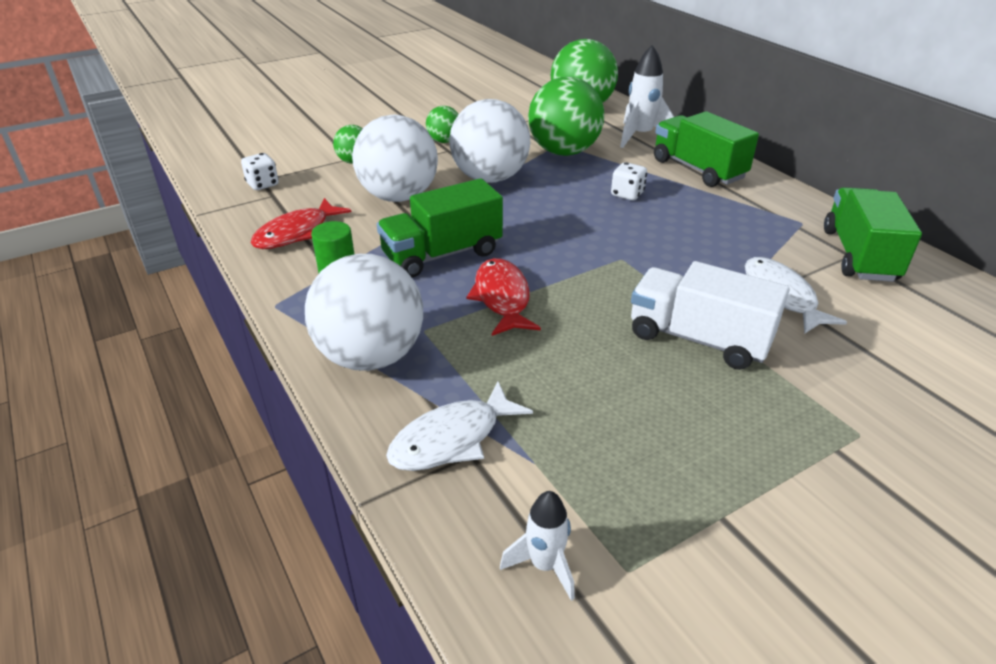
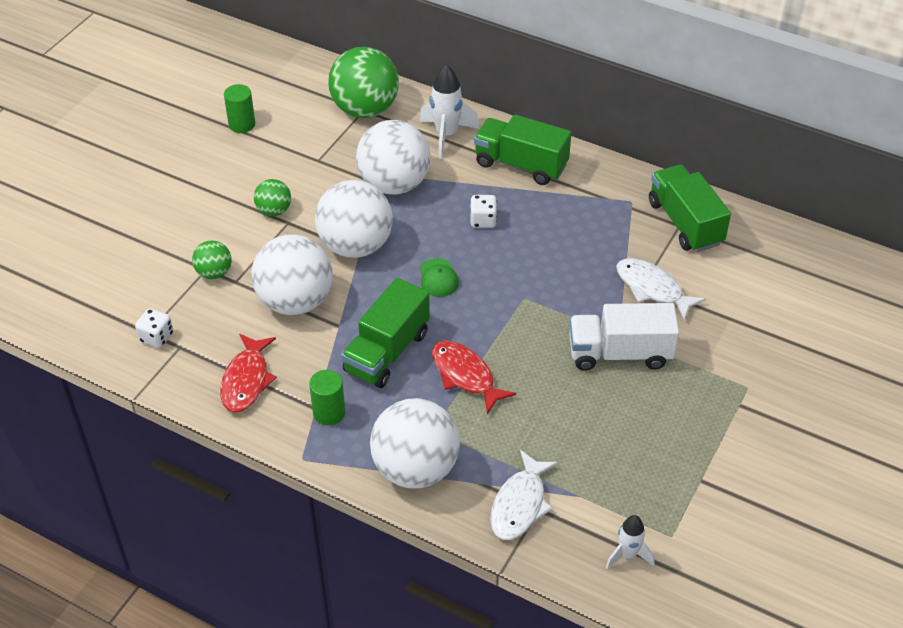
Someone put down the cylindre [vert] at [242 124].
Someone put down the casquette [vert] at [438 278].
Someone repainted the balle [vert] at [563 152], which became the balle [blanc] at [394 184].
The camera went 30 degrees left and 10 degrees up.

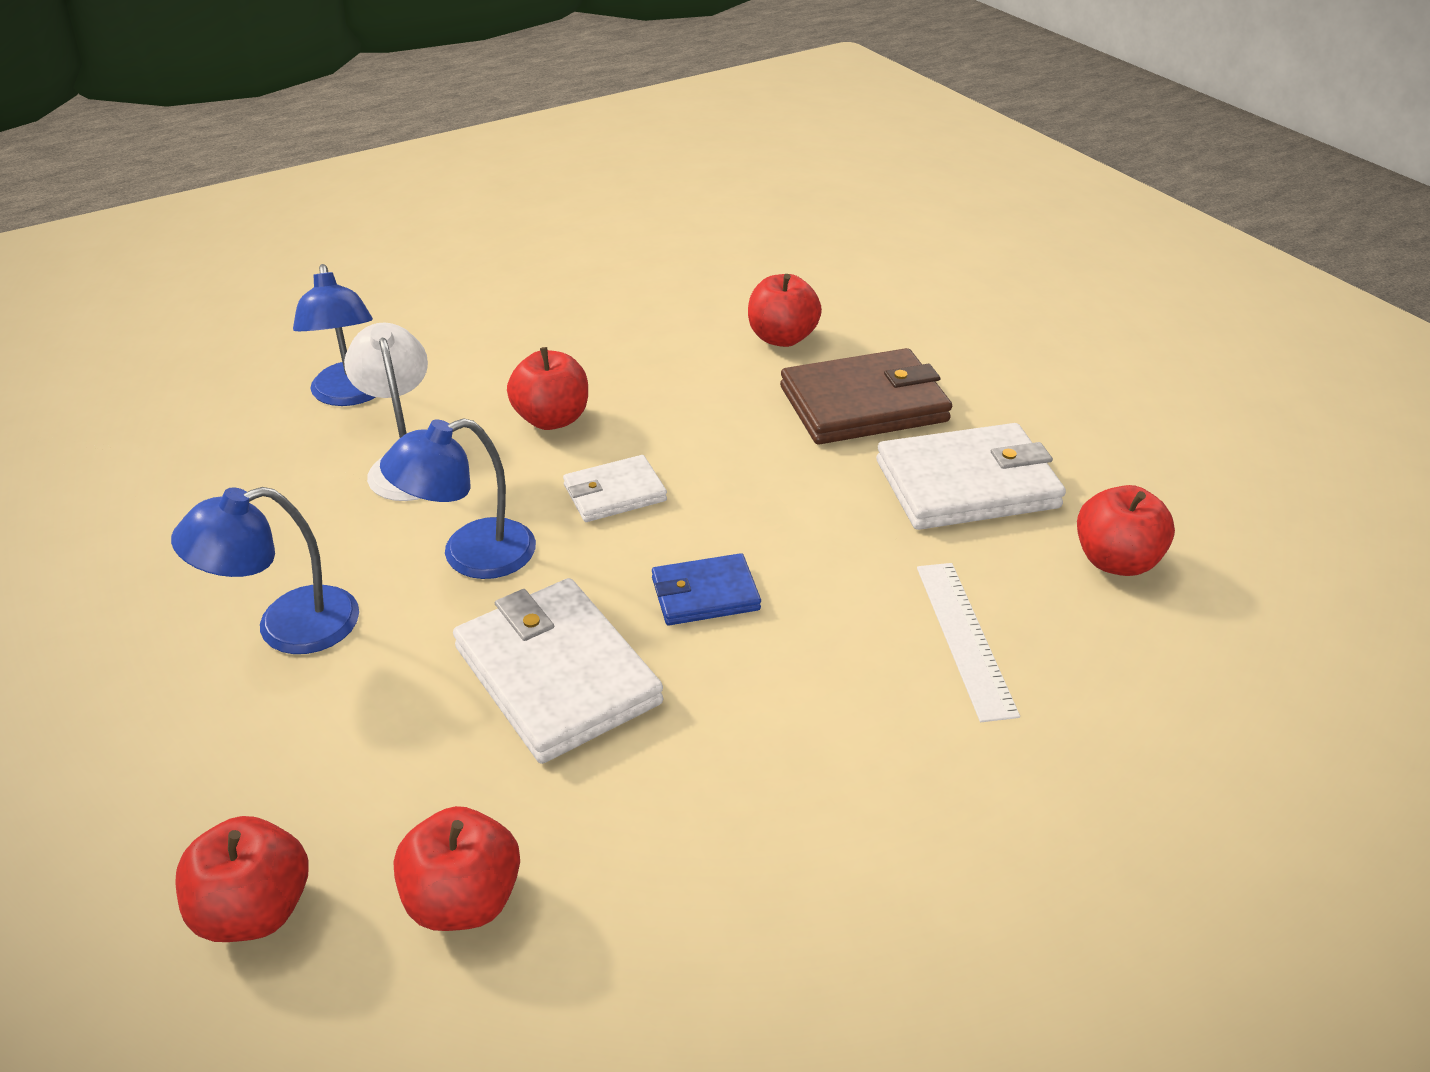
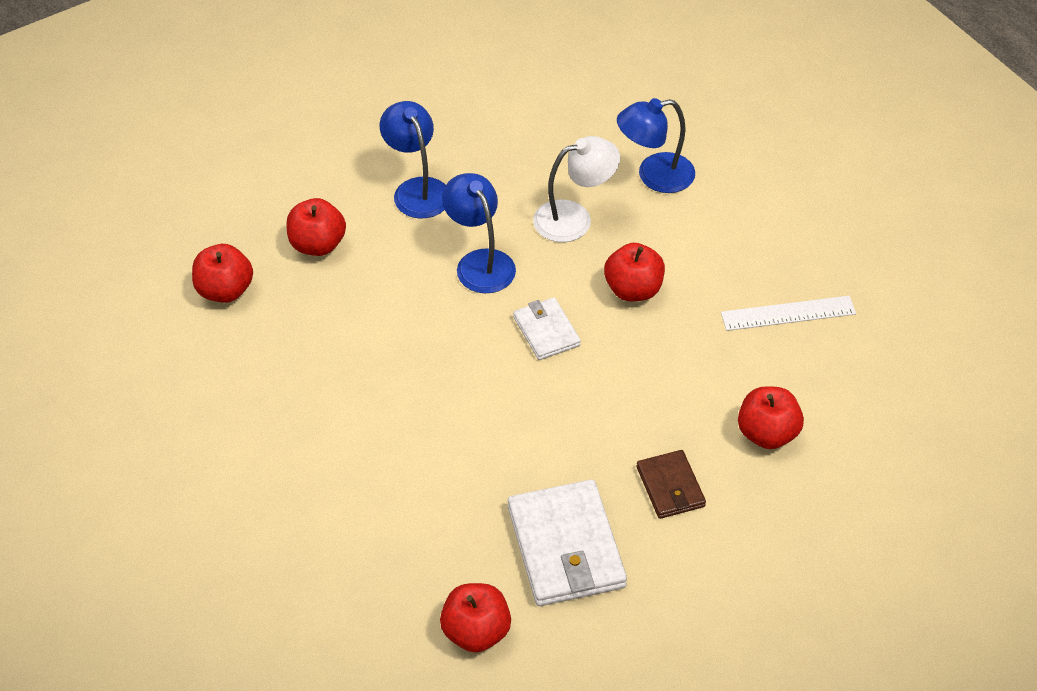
Someone took away the portefeuille [blanc] at [557 674].
Someone took away the portefeuille [bleu] at [705 594].
Someone carried the pomme [rouge] from [255 909] to [317 245].
Someone carried the règle [blanc] from [964 638] to [788 313].
Someone scaled the portefeuille [marron] at [864 404] by 0.56.
The camera went 90 degrees right and 10 degrees up.

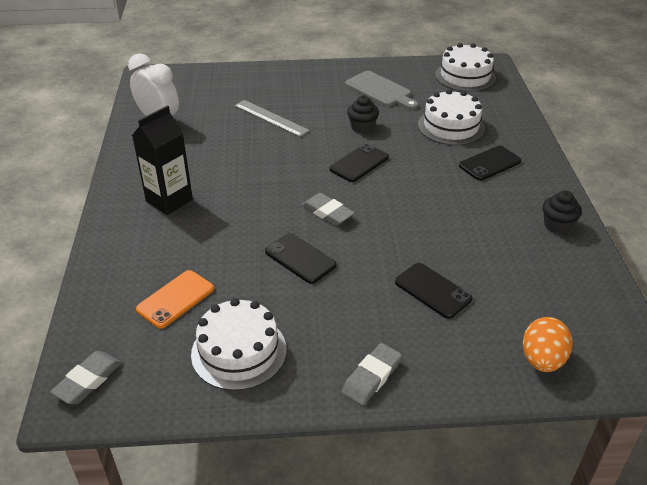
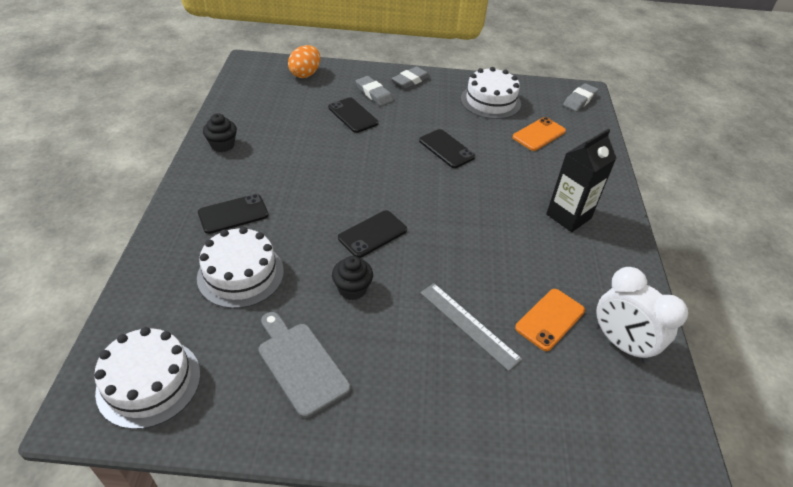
Someone put down the téléphone [orange] at [550 319].
Someone carried the gomme [gris] from [327 212] to [374 93].
The camera went 175 degrees left and 5 degrees up.

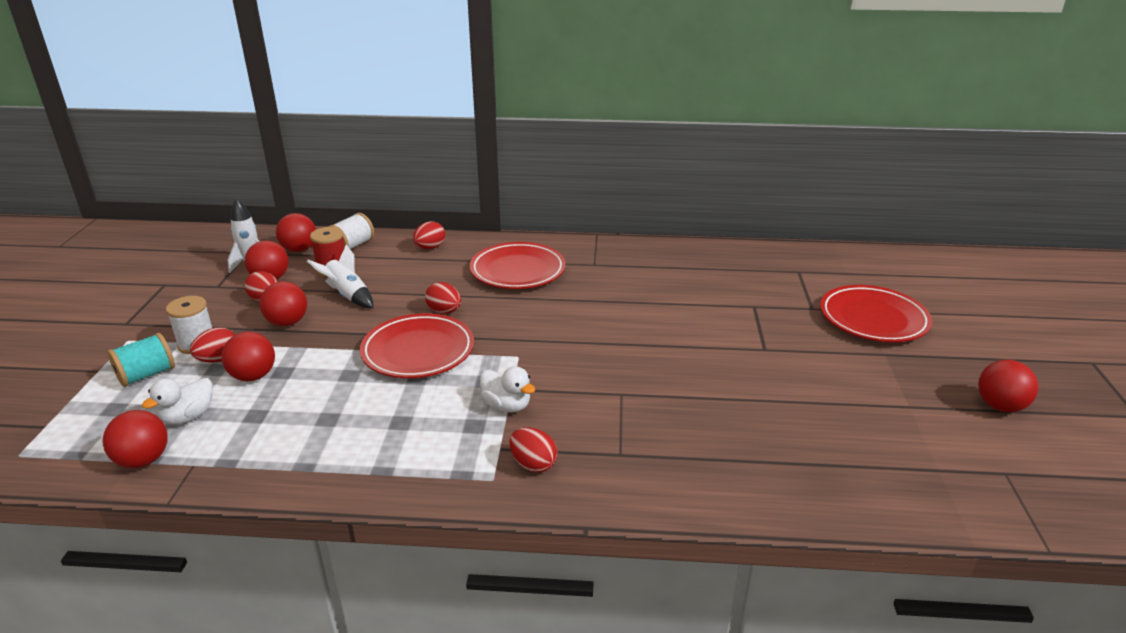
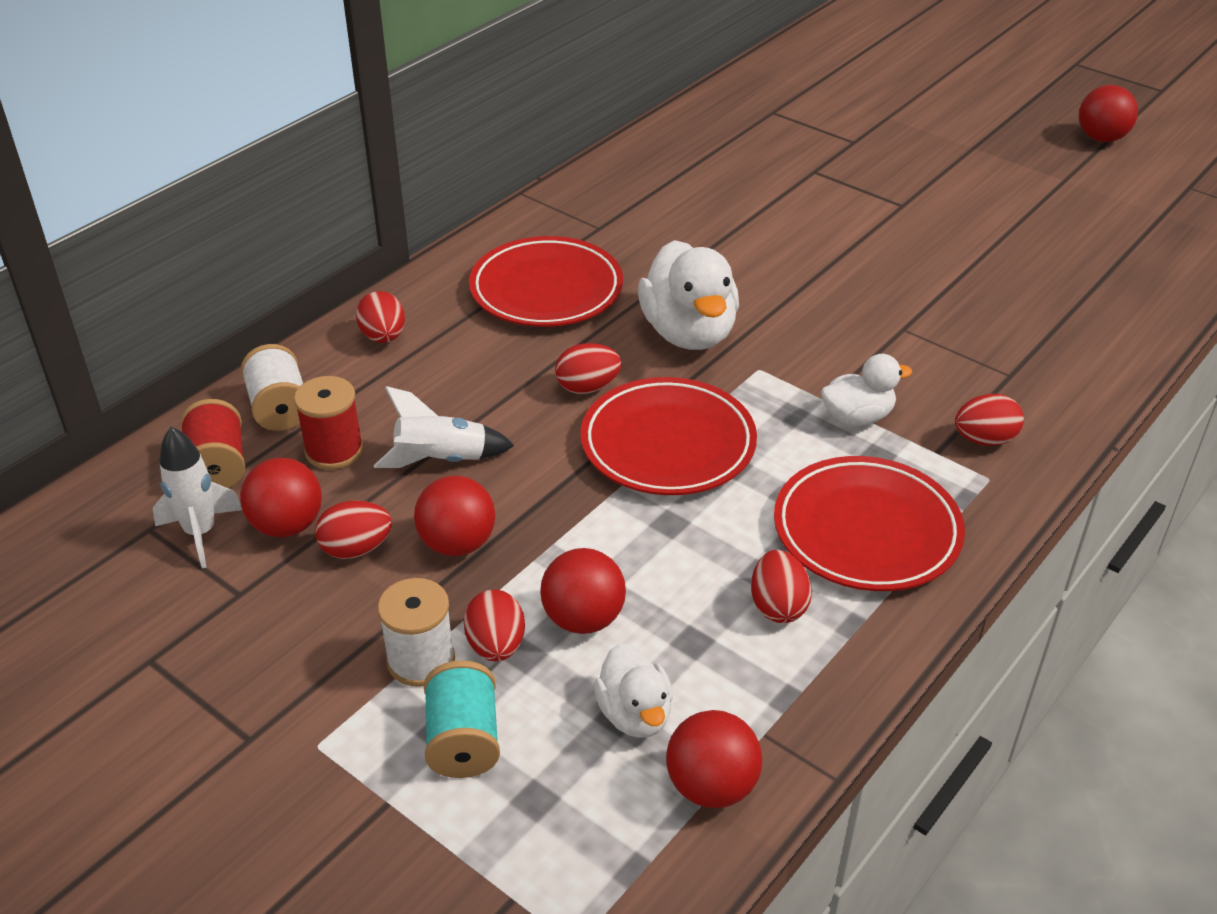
Someone put down the canard [blanc] at [689 333].
Someone put down the œuf [rouge] at [778 606].
Someone carried the assiette [rouge] from [873 319] to [866 531].
Someone swapped the balle [rouge] at [299 249] for the bobine [rouge] at [218 466].
The camera went 55 degrees left and 10 degrees up.

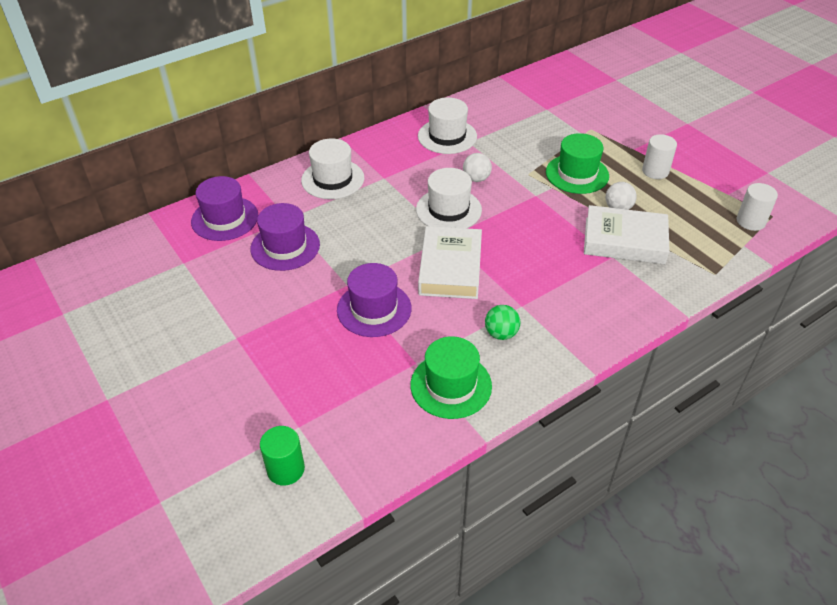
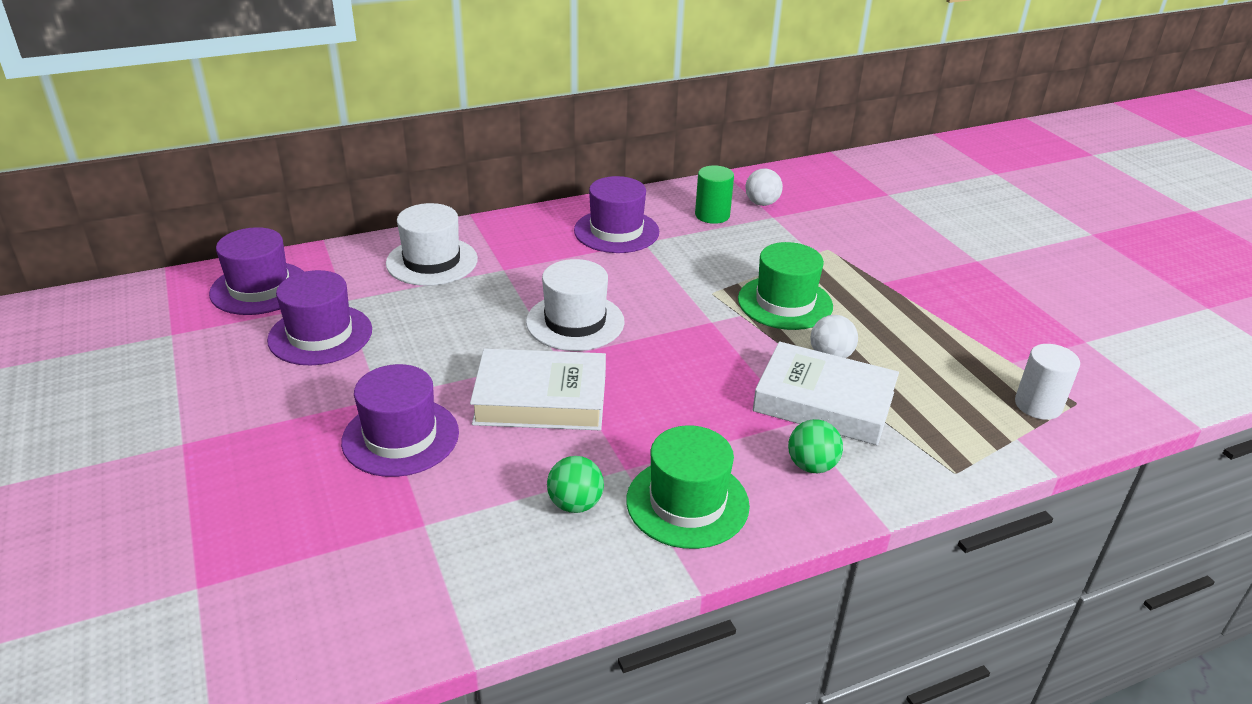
Someone took away the cylindre [blanc] at [655 171].
Someone put down the balle [vert] at [811 466].
Someone carried the cylindre [vert] from [286 469] to [712 215].
Someone carried the chapeau [vert] from [451 385] to [687 502].
Someone carried the balle [blanc] from [476 179] to [761 203].
Someone repainted the chapeau [blanc] at [447 136], which became the chapeau [violet] at [616 231].
Someone rotated the livre [blanc] at [450 268] by 75 degrees clockwise.
The camera went 10 degrees right and 10 degrees down.

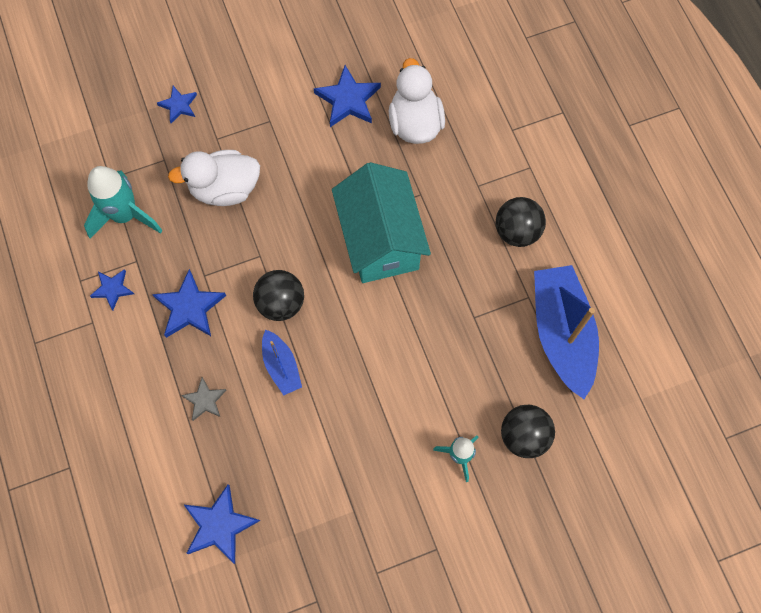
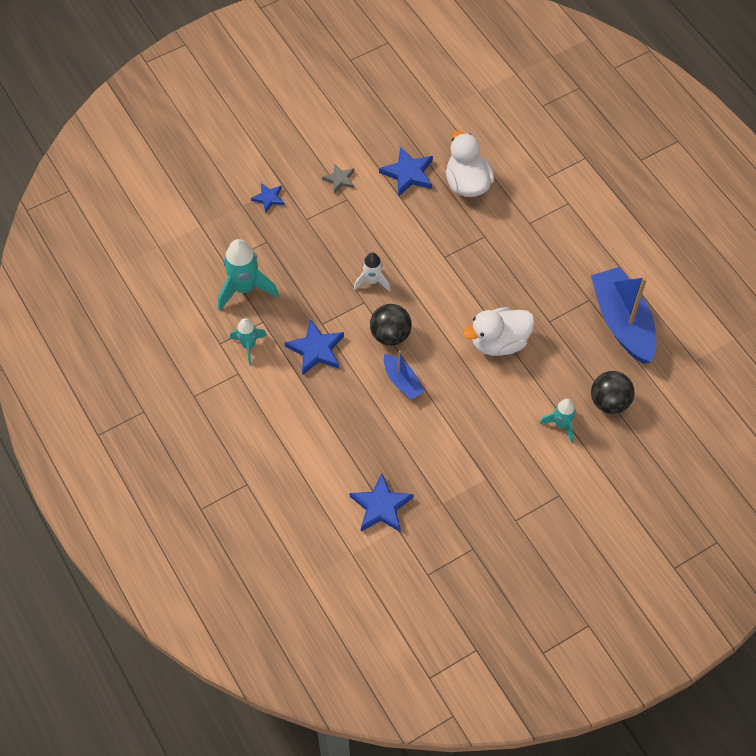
Someone took away the maison [turquoise] at [380 240].
Someone took away the balle [noir] at [517 231].
Someone put down the fusée [blanc] at [372 281].
Someone carried the canard [blanc] from [225 188] to [499 342].
Someone carried the étoile [gris] from [205 400] to [339 179].
Someone swapped the étoile [bleu] at [112 289] for the fusée [turquoise] at [249 345].
The camera went 10 degrees left and 10 degrees down.

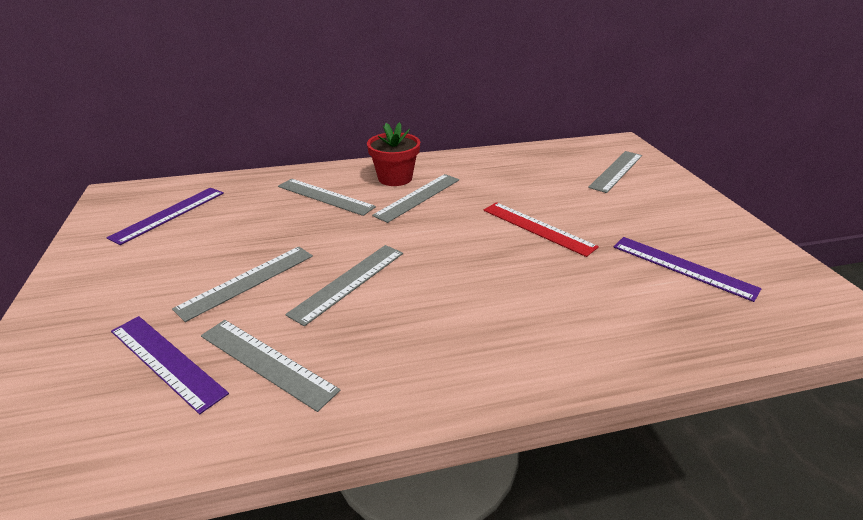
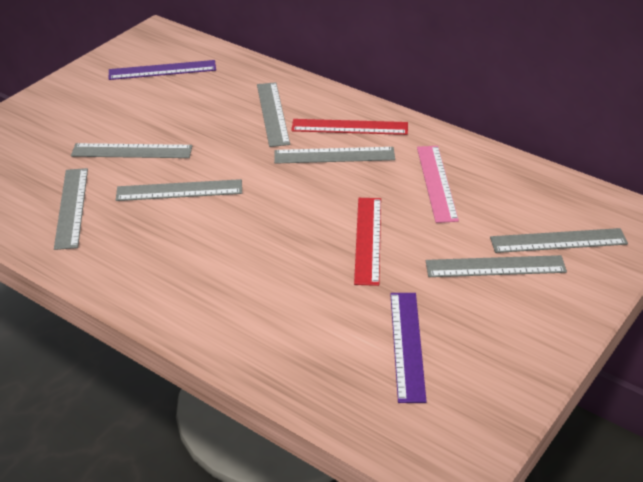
Someone took away the règle [violet] at [166 361].
Someone put down the règle [rose] at [436 183].
Someone put down the règle [gris] at [495 266].
Someone swapped the pot de fleurs [rouge] at [395 178] for the règle [rouge] at [349 127].
The camera went 50 degrees right and 5 degrees up.

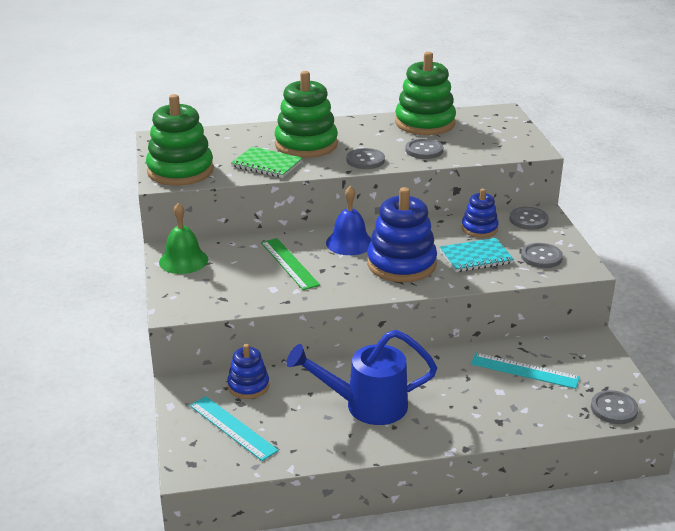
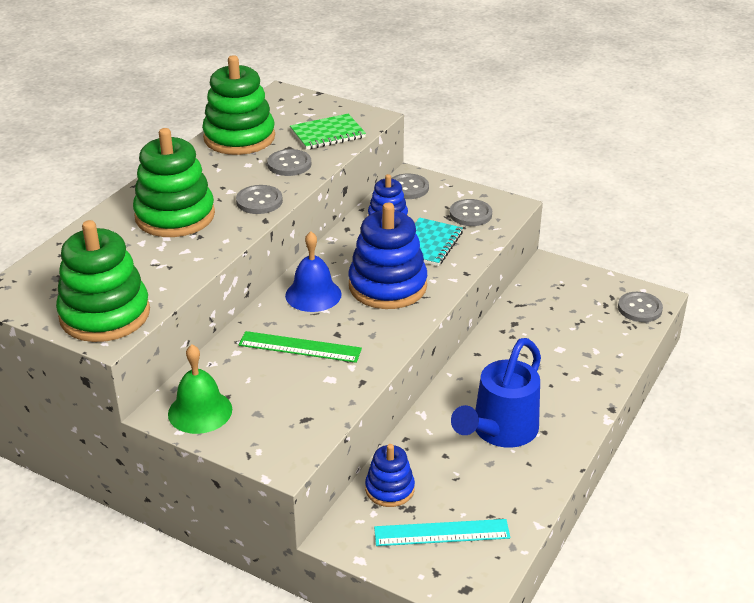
Someone took away the règle [turquoise] at [524 370].
Someone carried the carnet [vert] from [267 164] to [327 134].
The camera went 50 degrees left and 5 degrees up.

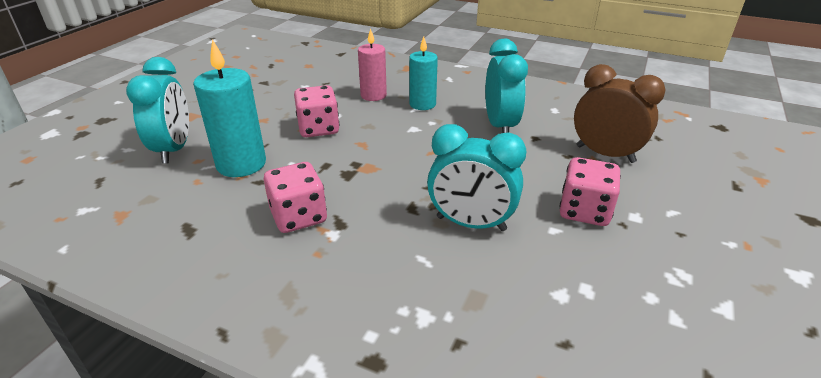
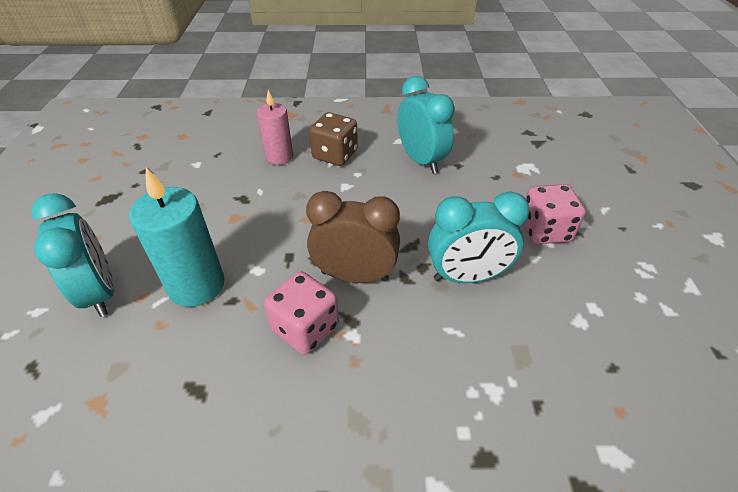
Someone took away the dé [rose] at [318 129].
Someone carried the réveil [marron] from [605 154] to [355 276].
Someone swapped the bougie [turquoise] at [422 104] for the dé [marron] at [335 155].
The camera went 25 degrees left and 10 degrees up.

